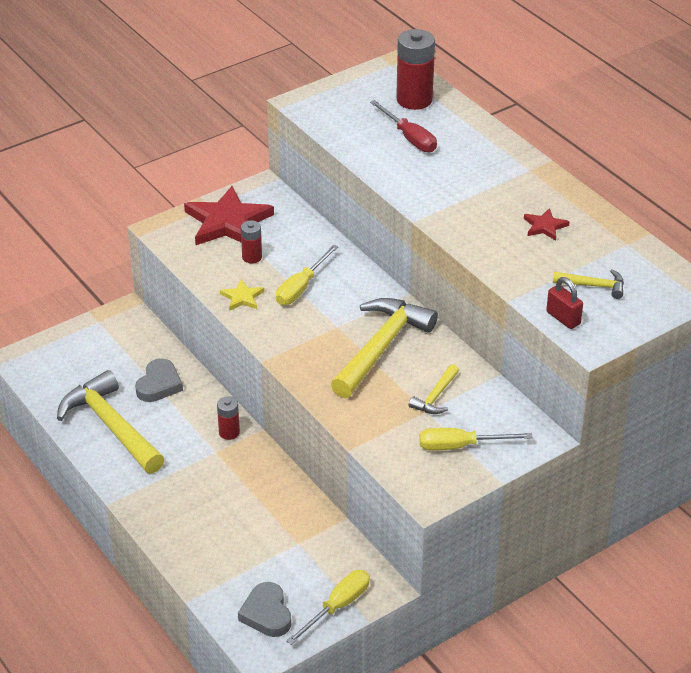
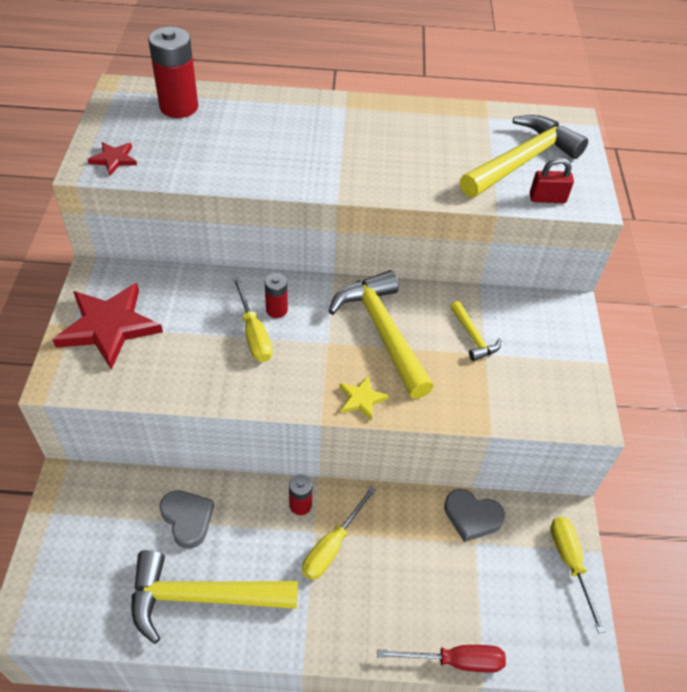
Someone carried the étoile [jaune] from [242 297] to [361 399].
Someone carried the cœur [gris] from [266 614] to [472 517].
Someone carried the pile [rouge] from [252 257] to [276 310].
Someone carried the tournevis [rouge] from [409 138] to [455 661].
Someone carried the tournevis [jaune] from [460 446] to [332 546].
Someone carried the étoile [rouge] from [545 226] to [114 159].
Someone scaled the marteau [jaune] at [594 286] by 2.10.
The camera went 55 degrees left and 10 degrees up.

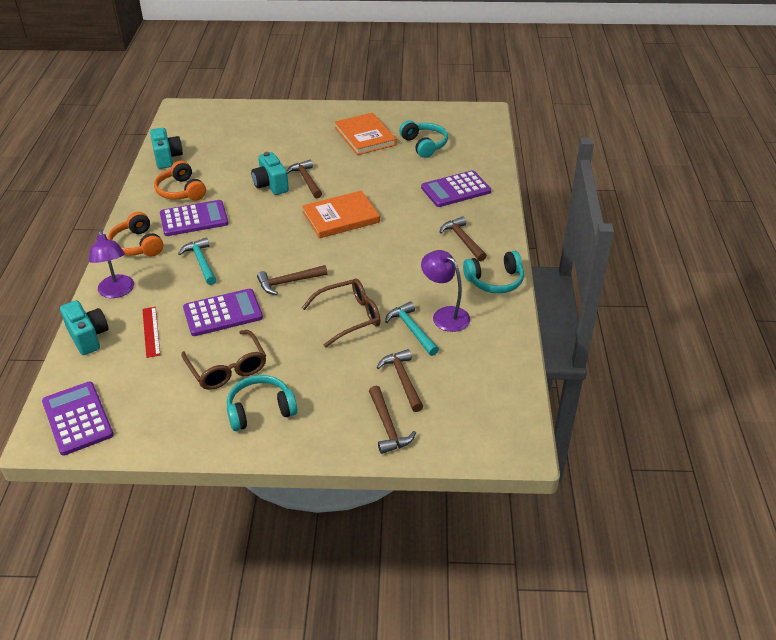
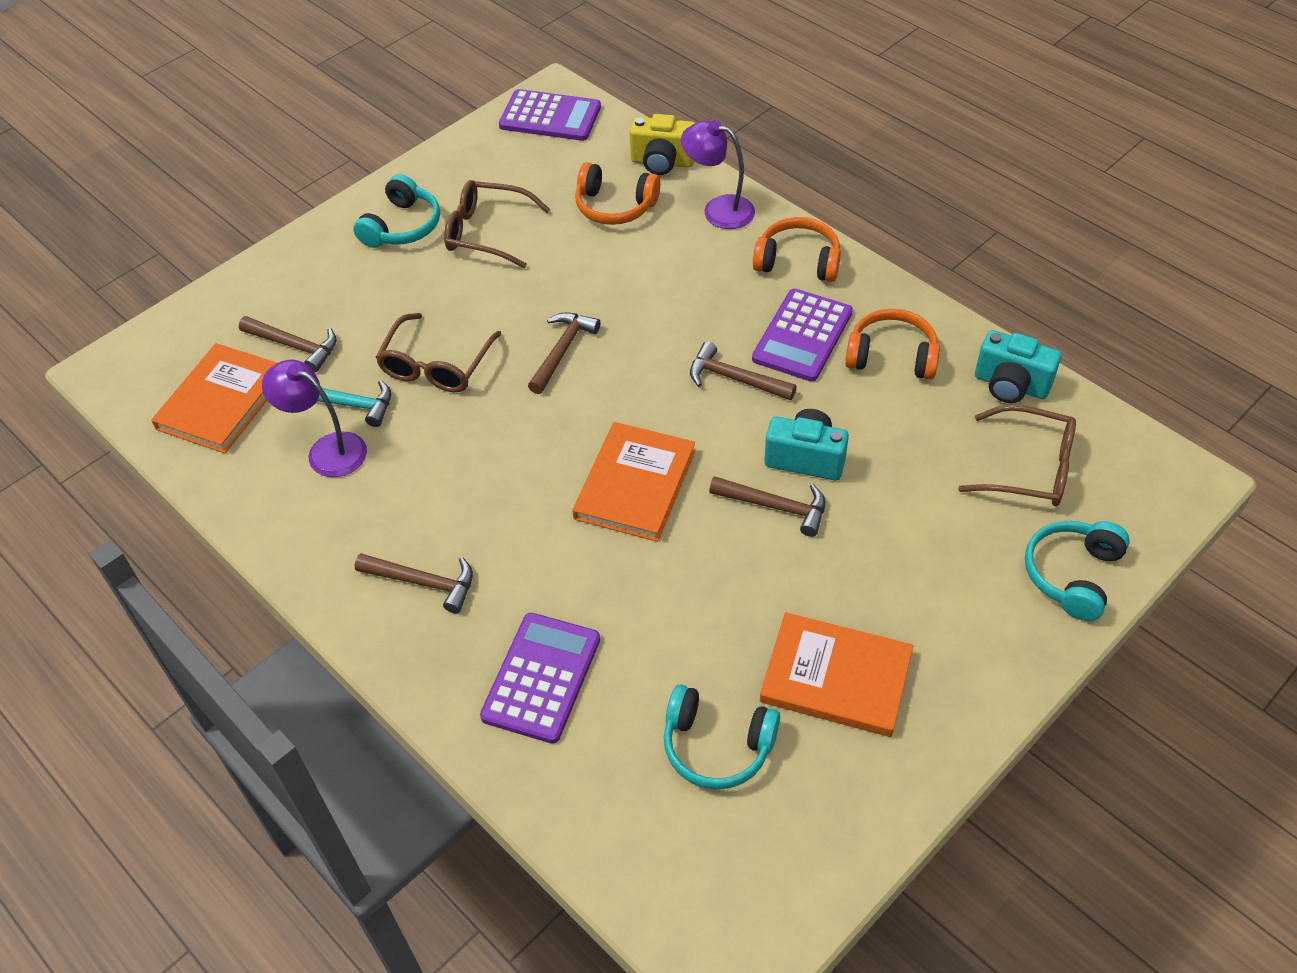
Someone took away the marteau [turquoise] at [201 262].
Someone took away the calculatrice [violet] at [223 313].
Someone put down the livre [orange] at [222 401].
Someone put down the lunettes [marron] at [1030 468].
Someone carried the marteau [marron] from [387 426] to [735 379].
Someone carried the casque audio [turquoise] from [495 281] to [1072 575].
Someone swapped the règle [rouge] at [151 331] for the casque audio [orange] at [615 206].
Someone repainted the appareil photo [turquoise] at [88 337], which became the appareil photo [jaune] at [662 162].
Someone rotated the lampe [violet] at [445 315] by 150 degrees counterclockwise.
The camera went 135 degrees right and 10 degrees up.

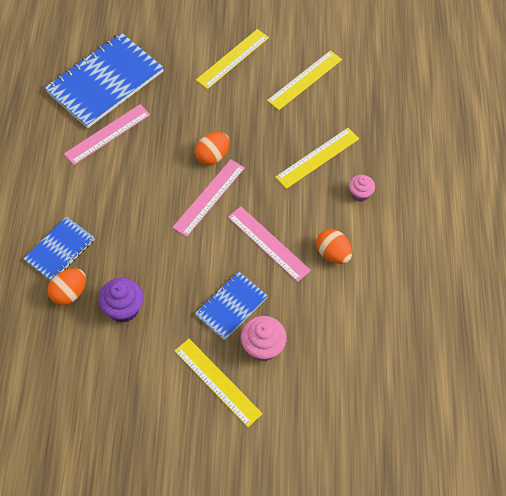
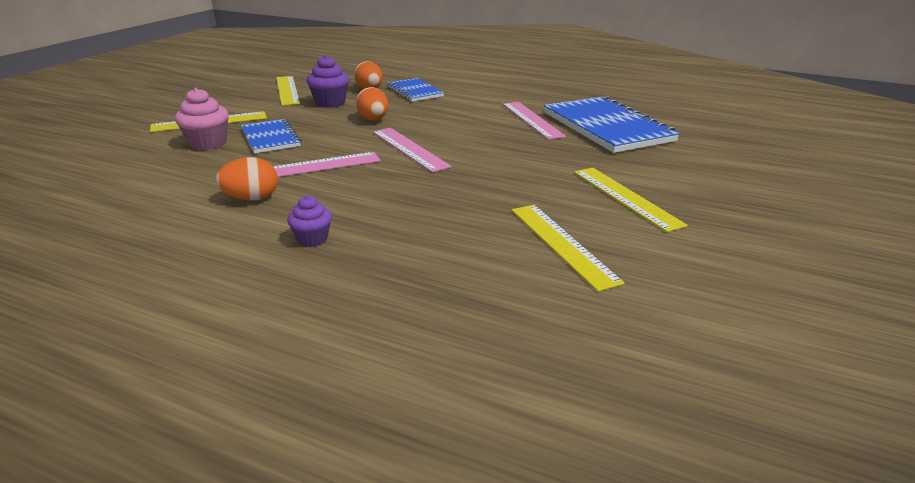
Someone carried the œuf [orange] from [213 156] to [373 120].
Someone carried the règle [jaune] from [317 158] to [287 90].
Someone repainted the muffin [rose] at [360 194], which became the muffin [violet] at [312 239].
The camera went 110 degrees right and 30 degrees down.

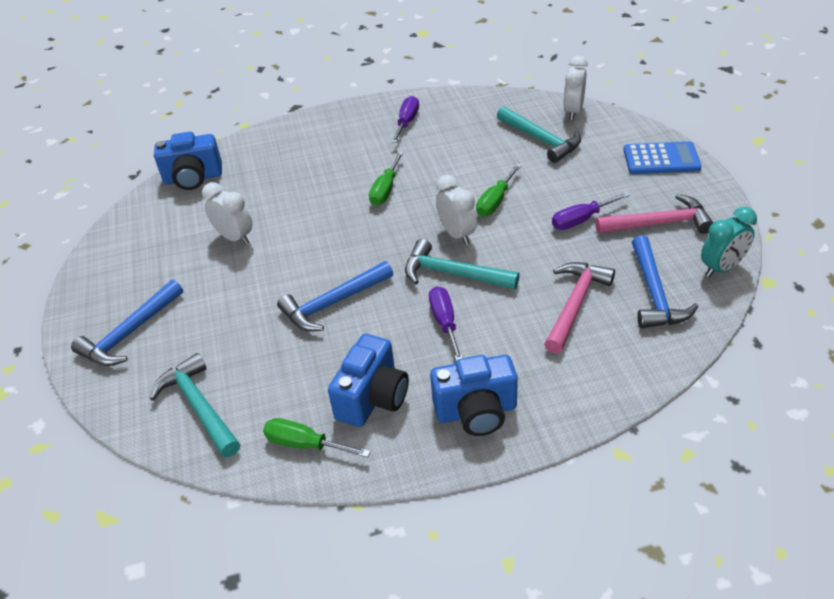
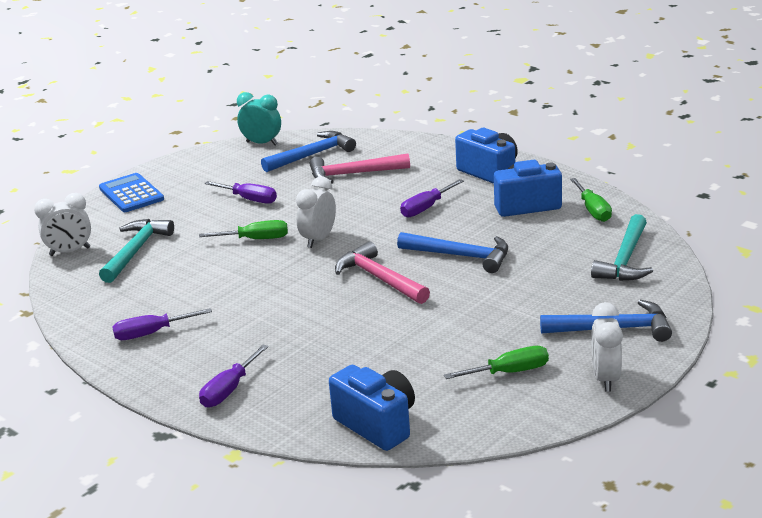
Someone took away the marteau [turquoise] at [453 274].
Someone put down the tournevis [violet] at [229 390].
Someone carried the réveil [blanc] from [235 238] to [605 378].
Someone carried the tournevis [vert] from [385 190] to [509 372].
Someone carried the marteau [rose] from [658 224] to [380 278].
The camera went 125 degrees left and 15 degrees down.

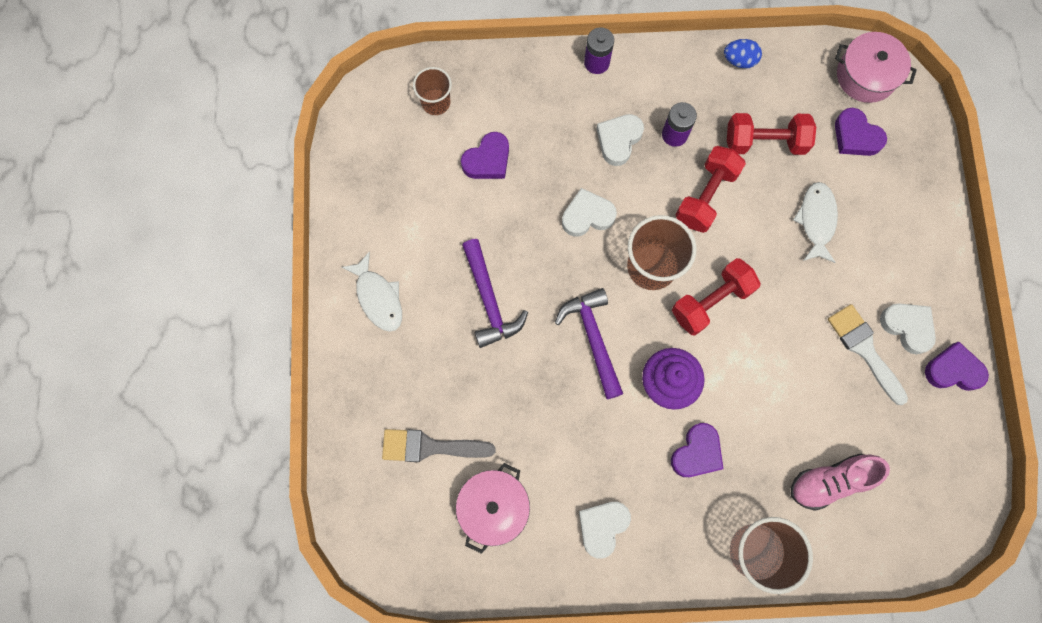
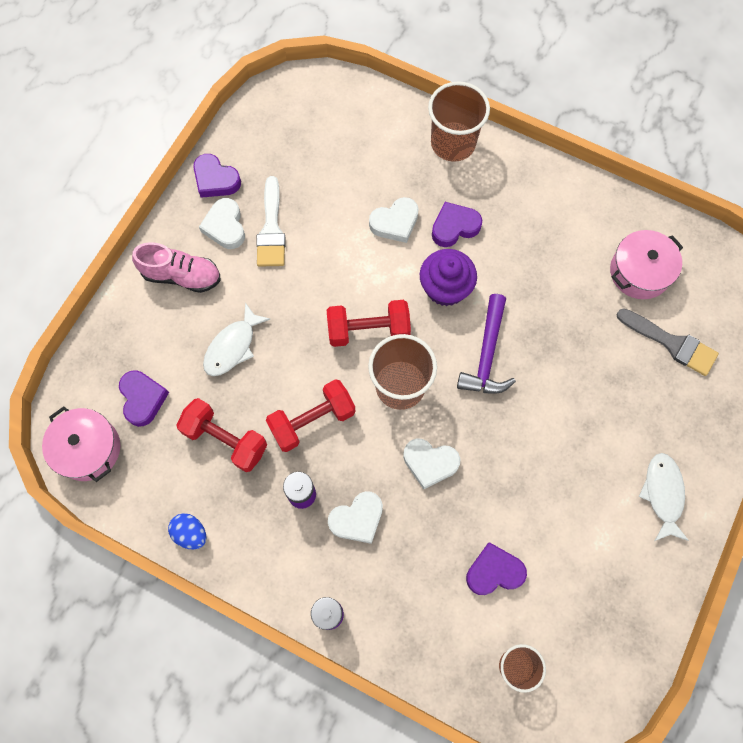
Someone took away the marteau [violet] at [489 300].
Someone carried the cœur [blanc] from [602 527] to [395 222].
Someone carried the chaussure [rose] from [830 481] to [182 276].
The camera went 150 degrees left and 5 degrees down.

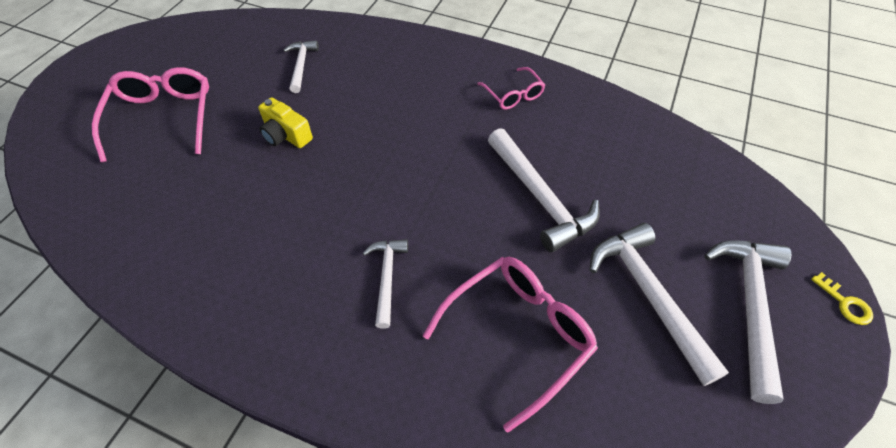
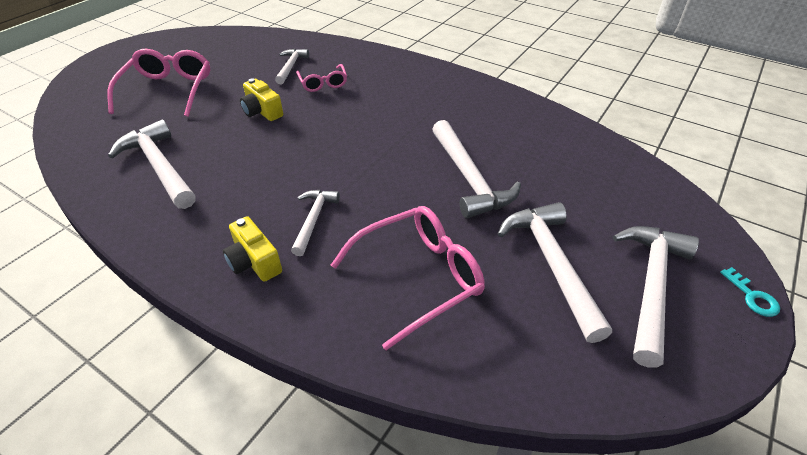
Someone put down the marteau [blanc] at [159 166].
Someone put down the appareil photo [jaune] at [254 261].
Someone carried the lunettes [rose] from [513 95] to [323 83].
Someone repainted the clé [jaune] at [845 303], which became the clé [turquoise] at [752 296].
The camera went 10 degrees right and 10 degrees down.

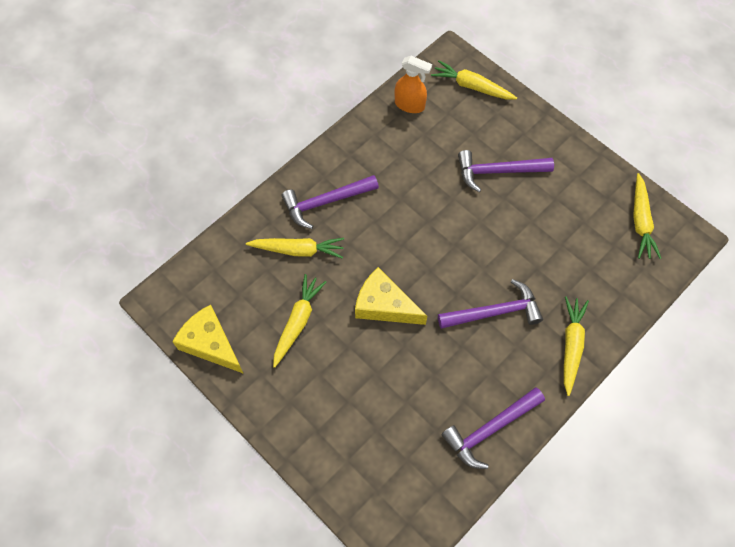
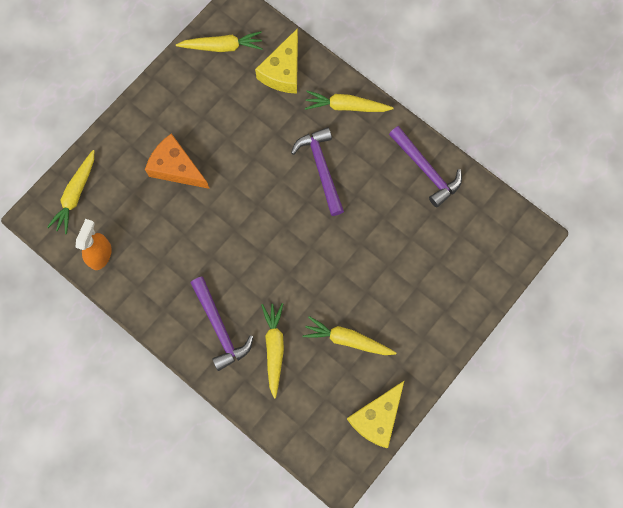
Someone carried the fromage [jaune] from [384 305] to [283 71].
Someone swapped the marteau [violet] at [498 171] for the fromage [orange] at [176 168].
The camera went 95 degrees left and 10 degrees up.

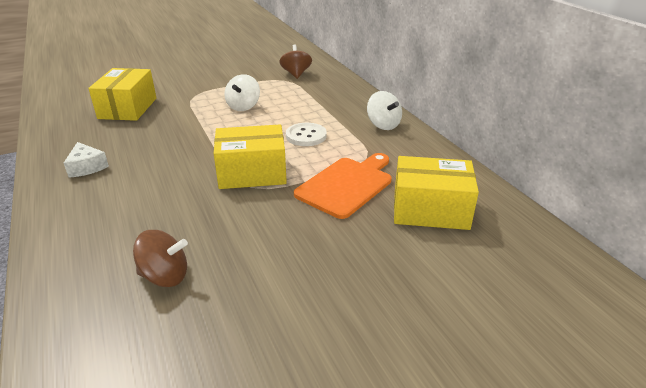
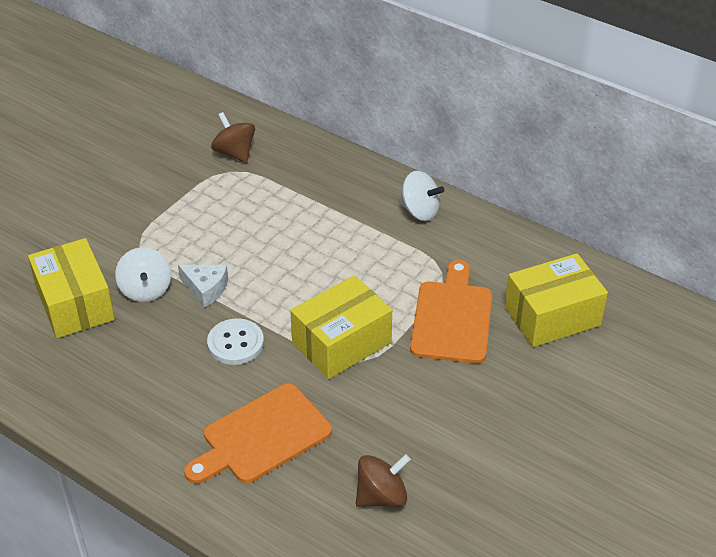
Someone put down the planche à découper [orange] at [262 437].
Someone carried the fromage [blanc] from [87 167] to [206 289].
Someone carried the toupie [blanc] from [243 106] to [145 290].
Someone carried the bouton [blanc] from [306 136] to [235 343].
The camera went 30 degrees left and 10 degrees up.

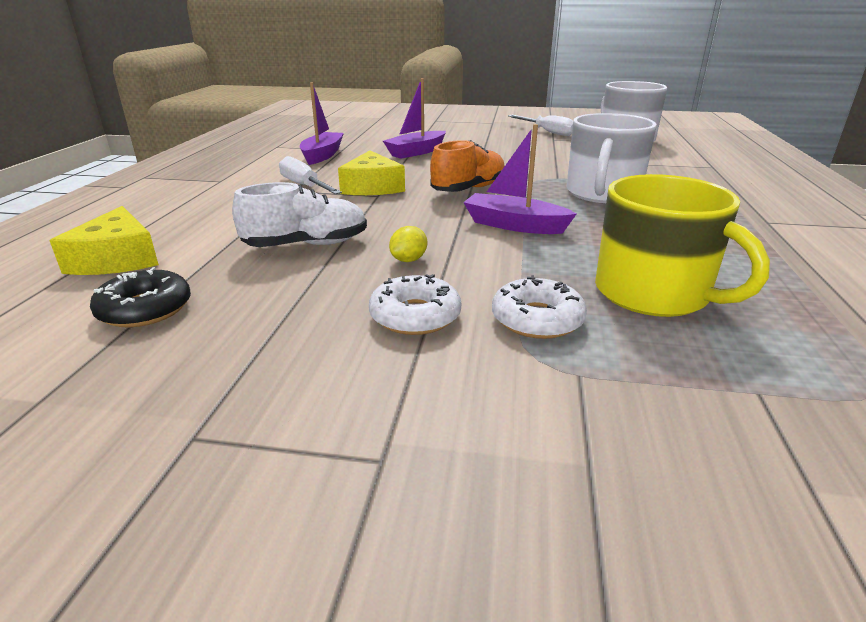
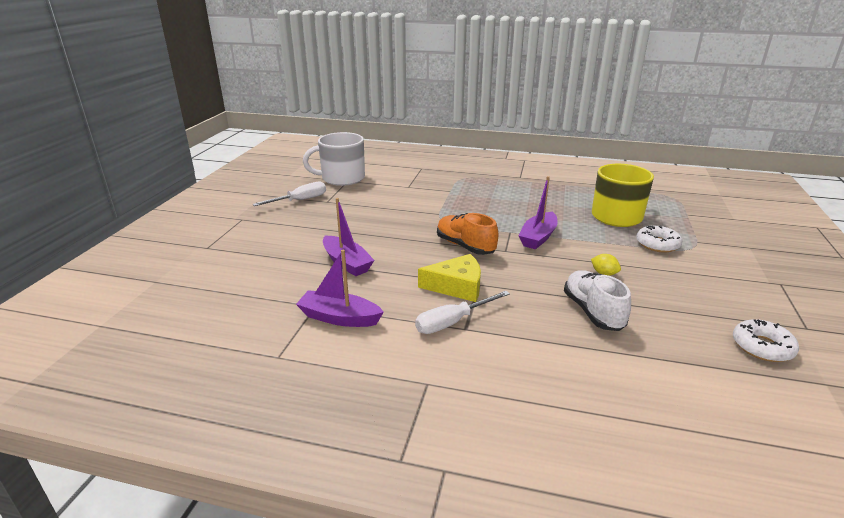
Someone took away the fromage [jaune] at [117 259].
Someone took away the beignet [noir] at [145 309].
Someone took away the tasse [blanc] at [602 193].
Someone carried the beignet [blanc] from [415 316] to [762 347].
The camera went 85 degrees left and 0 degrees up.

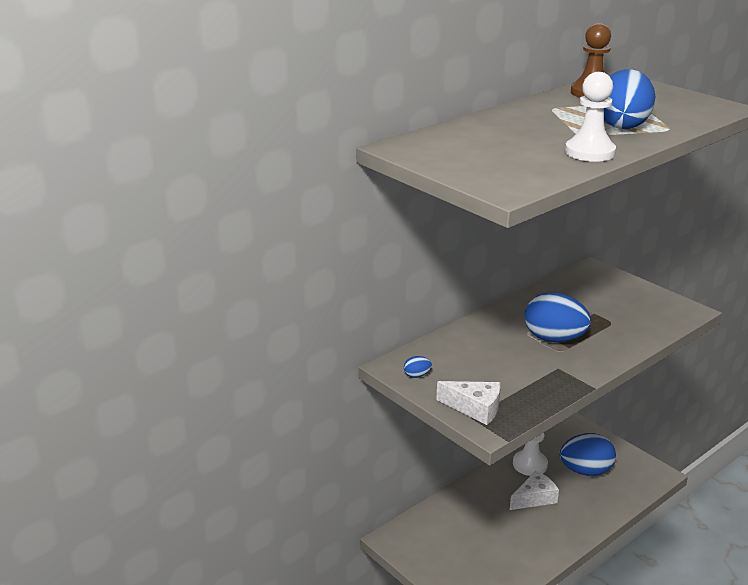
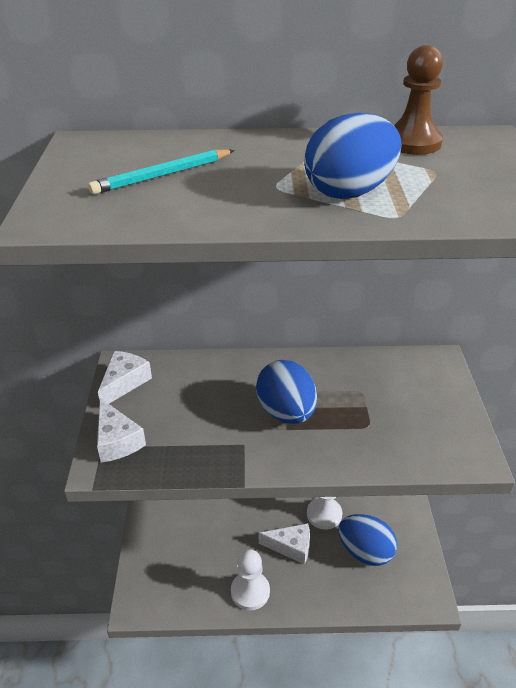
Someone put down the crayon [turquoise] at [162 175].
Someone carried the pion [blanc] from [590 152] to [250 591].
Someone swapped the œuf [bleu] at [417 375] for the fromage [blanc] at [124 383].
The camera went 40 degrees right and 10 degrees up.

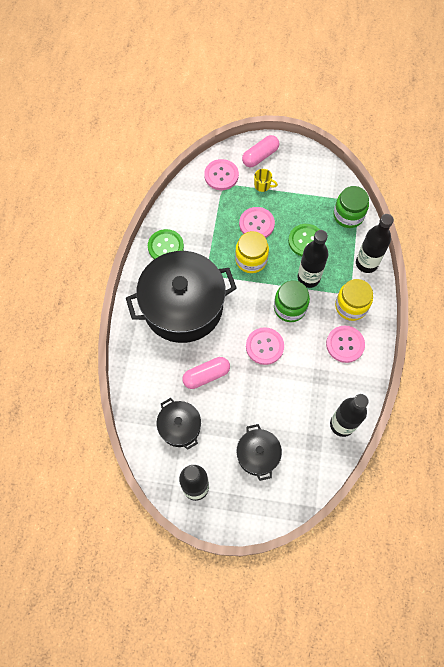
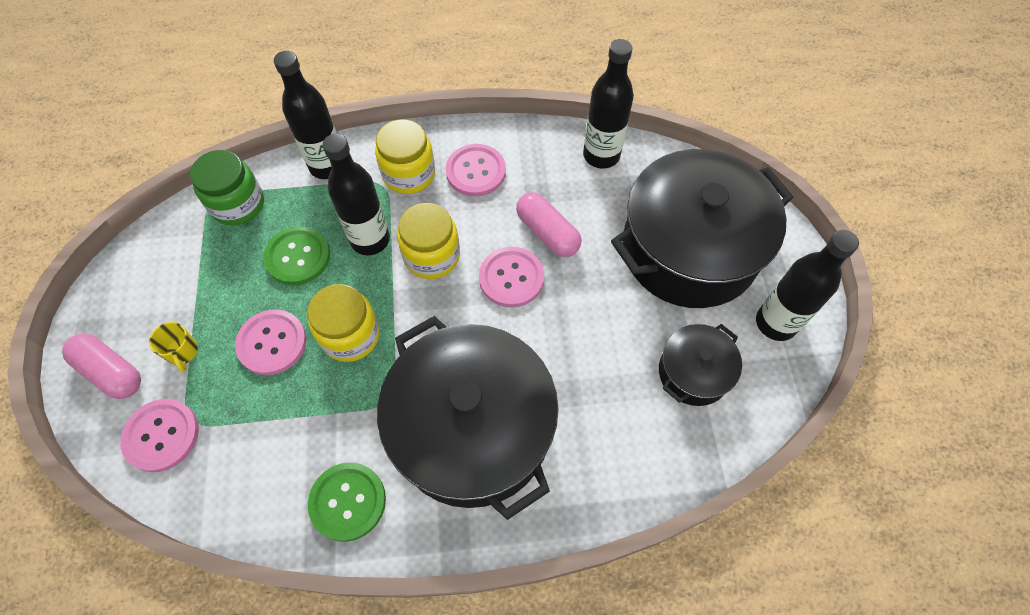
Someone carried the gélule [rose] from [206 375] to [547 233].
Someone repainted the bocal [vert] at [290 308], which became the bocal [jaune] at [432 256].
Someone rotated the tasse [jaune] at [262 185] by 150 degrees clockwise.
Someone scaled the marmite [noir] at [258 455] by 2.09.
The camera went 105 degrees left and 5 degrees down.

